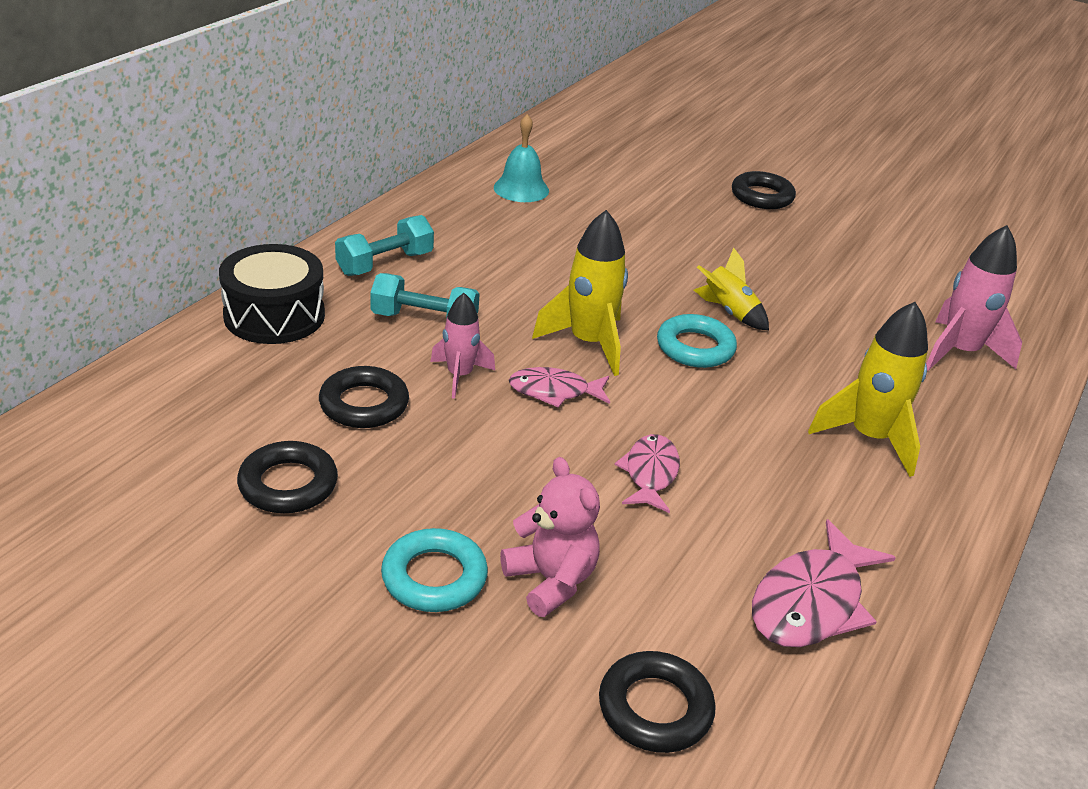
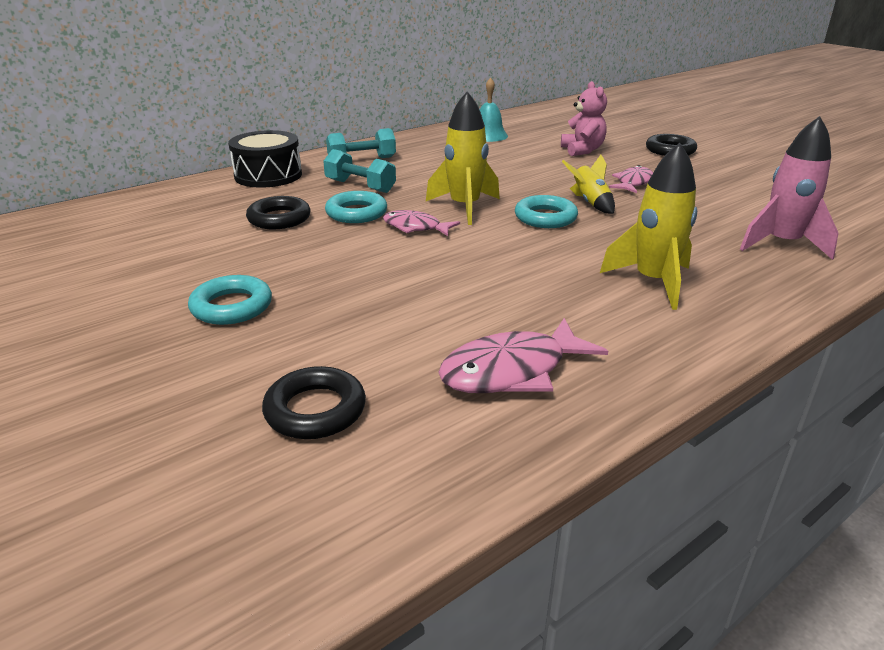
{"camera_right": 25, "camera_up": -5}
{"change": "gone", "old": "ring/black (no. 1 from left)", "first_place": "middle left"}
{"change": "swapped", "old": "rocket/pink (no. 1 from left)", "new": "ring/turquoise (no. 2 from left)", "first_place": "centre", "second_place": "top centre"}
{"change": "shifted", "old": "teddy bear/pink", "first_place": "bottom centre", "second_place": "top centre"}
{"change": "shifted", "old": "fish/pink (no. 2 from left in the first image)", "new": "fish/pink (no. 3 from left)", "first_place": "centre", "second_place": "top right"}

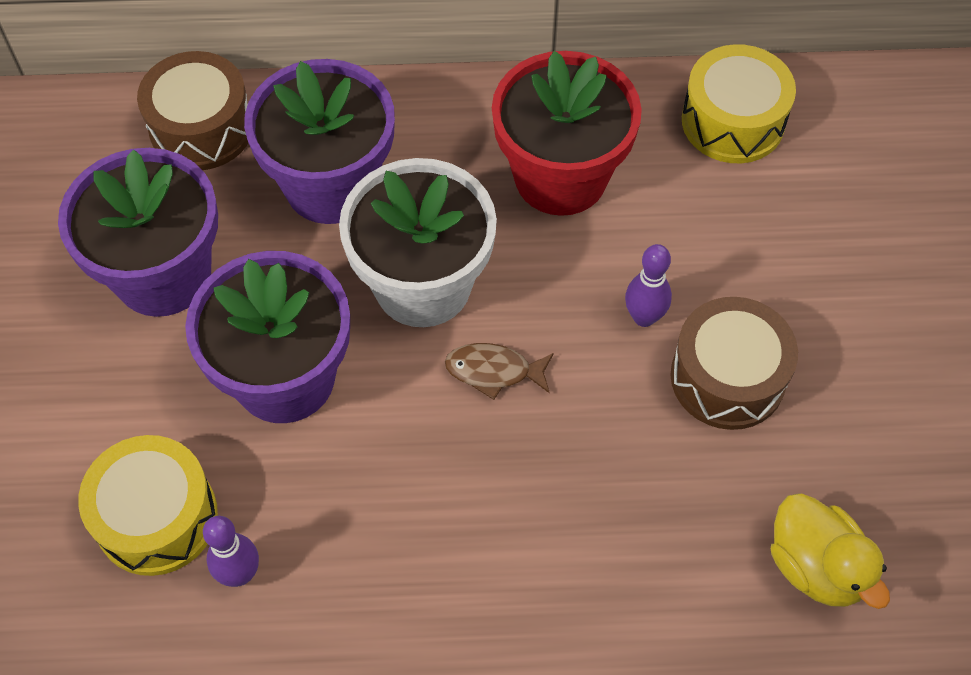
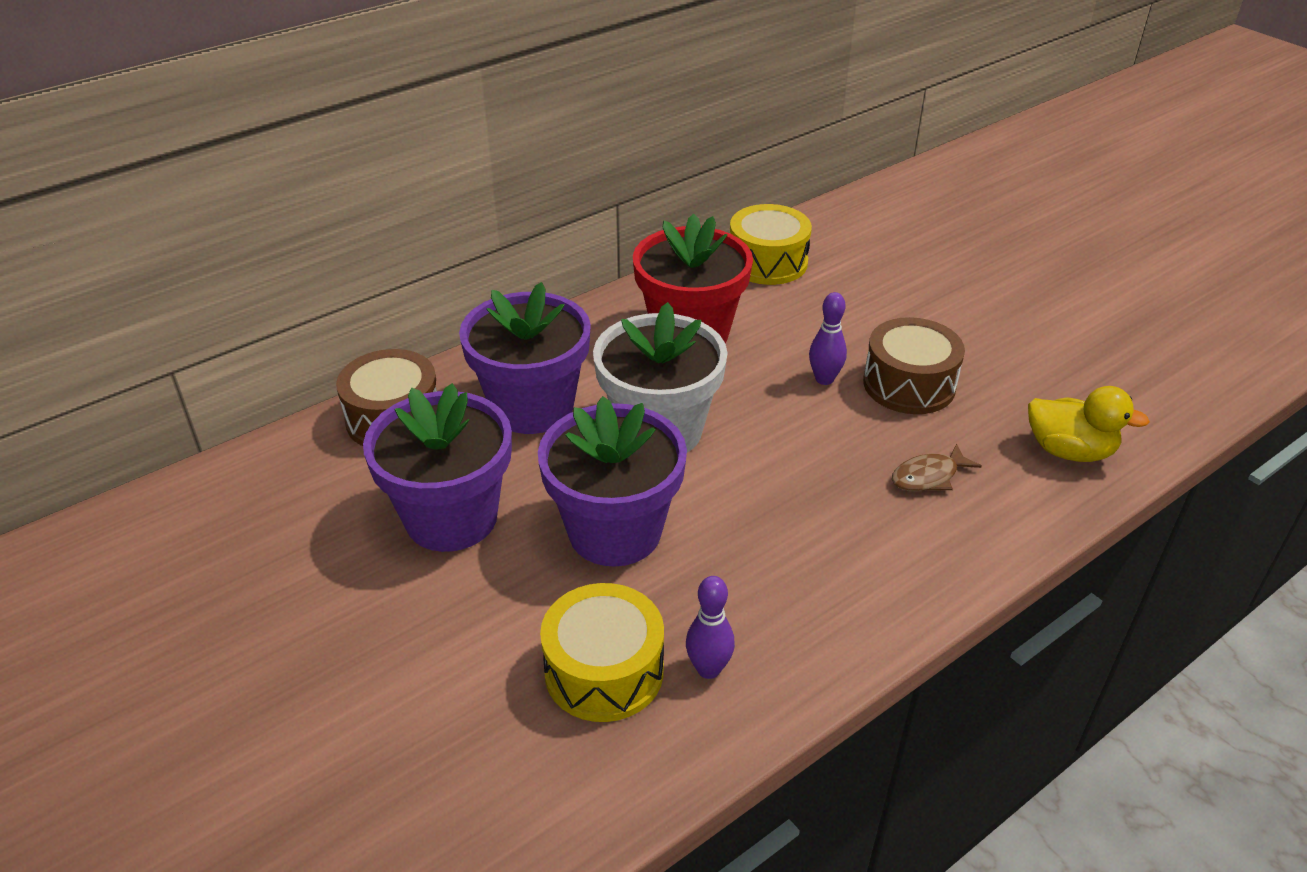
{"camera_right": -35, "camera_up": -20}
{"change": "shifted", "old": "fish/brown", "first_place": "centre", "second_place": "middle right"}

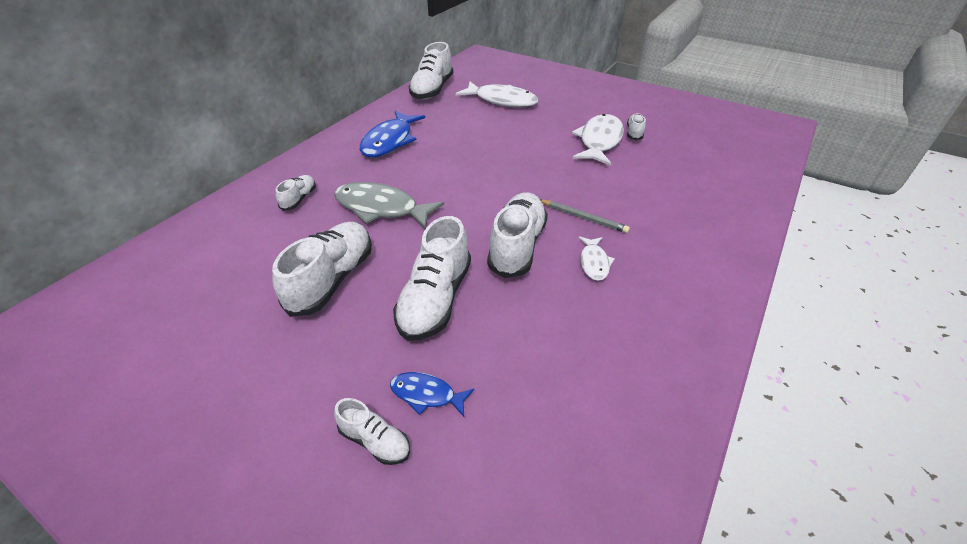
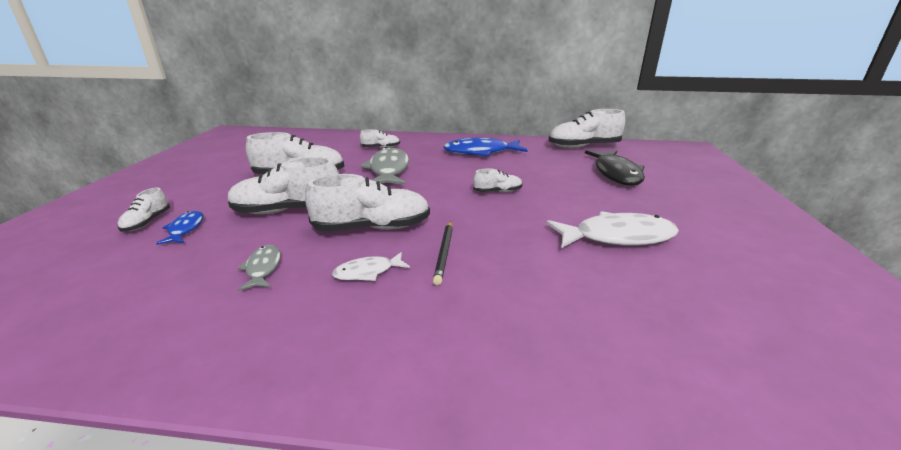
{"camera_right": 65, "camera_up": -15}
{"change": "repainted", "old": "fish/white (no. 1 from left)", "new": "fish/black", "first_place": "top centre", "second_place": "middle right"}
{"change": "repainted", "old": "pencil/grey", "new": "pencil/black", "first_place": "centre", "second_place": "centre"}
{"change": "shifted", "old": "shoe/white (no. 7 from left in the first image)", "new": "shoe/white (no. 6 from left)", "first_place": "top centre", "second_place": "centre"}
{"change": "new", "new": "fish/grey (no. 1 from left)", "second_place": "middle left"}

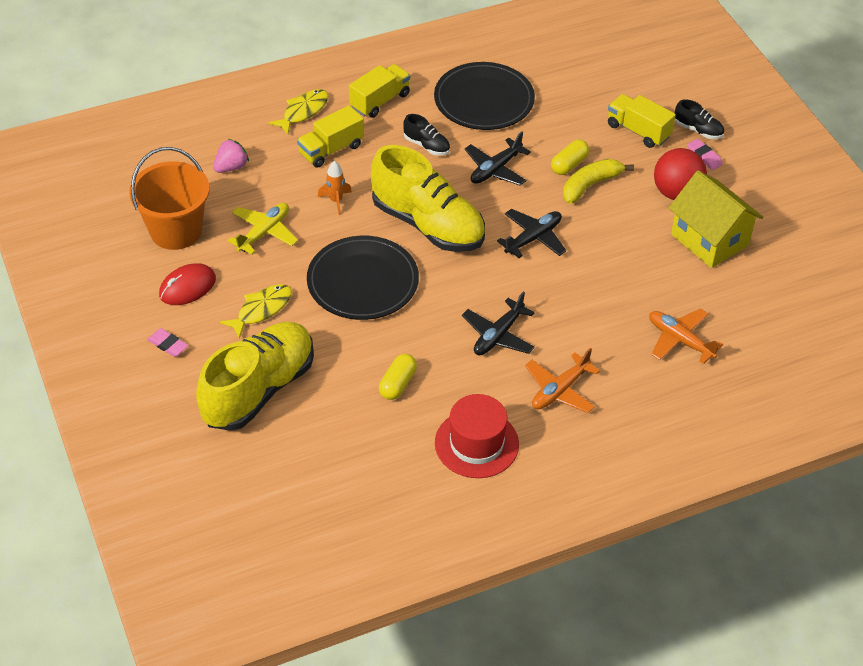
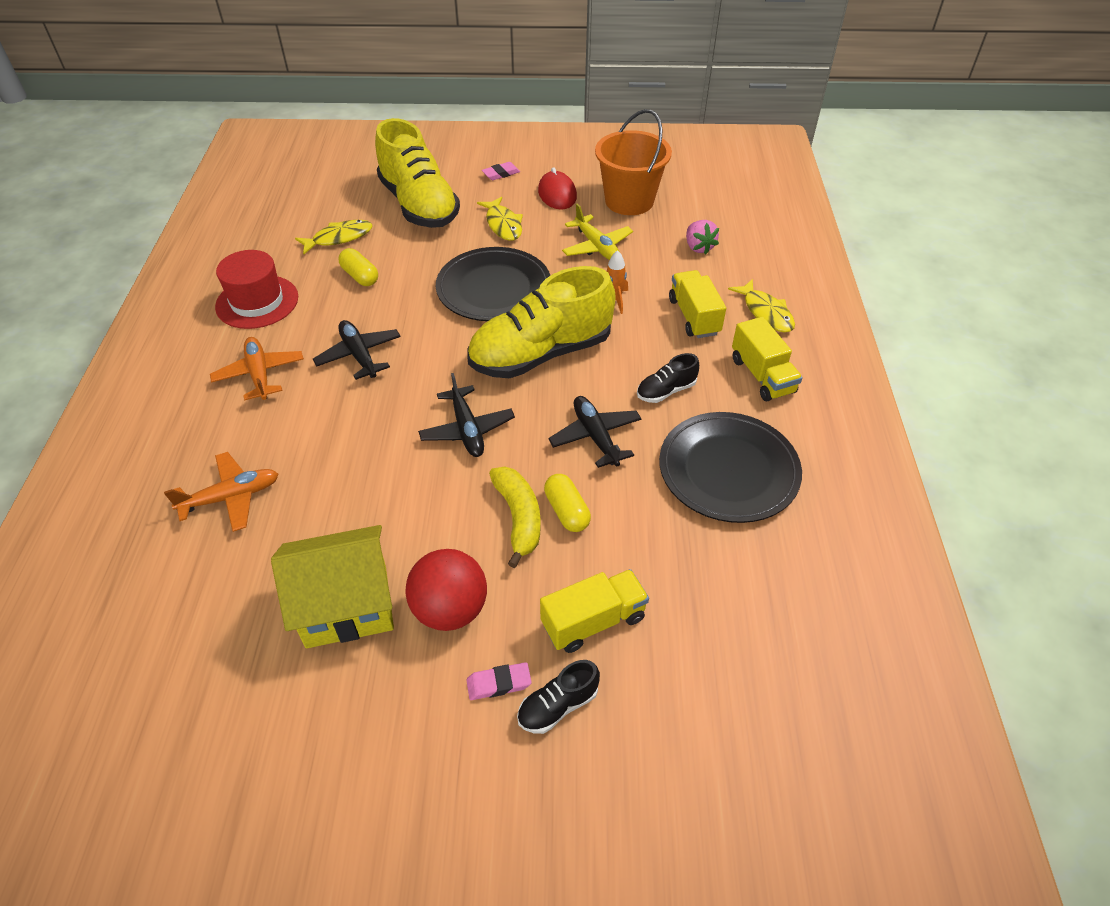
{"camera_right": 115, "camera_up": 0}
{"change": "new", "new": "fish/yellow (no. 1 from left)", "second_place": "top left"}

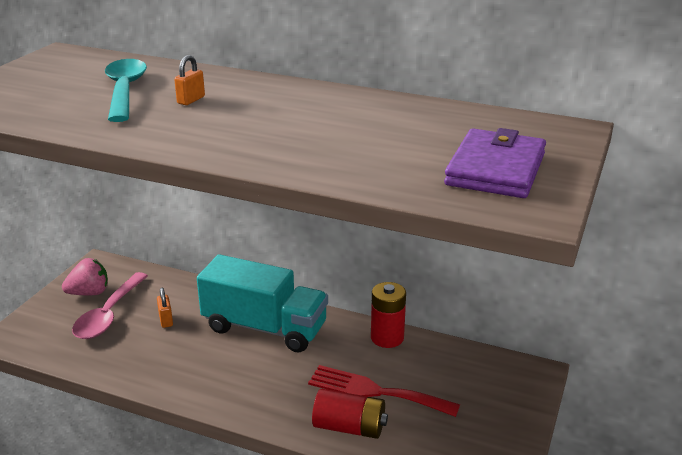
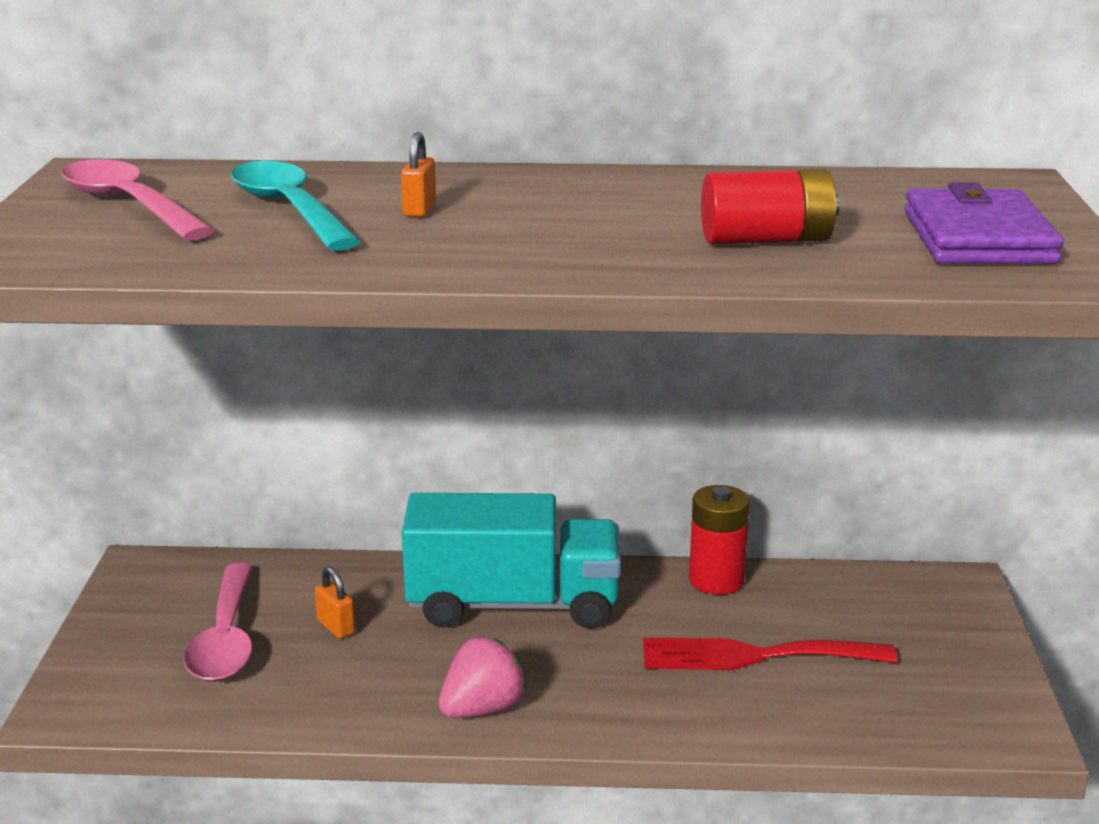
{"camera_right": -20, "camera_up": -5}
{"change": "shifted", "old": "strawberry/pink", "first_place": "middle left", "second_place": "bottom centre"}
{"change": "shifted", "old": "battery/red (no. 1 from left in the first image)", "new": "battery/red (no. 2 from left)", "first_place": "bottom centre", "second_place": "top right"}
{"change": "new", "new": "spoon/pink (no. 1 from left)", "second_place": "top left"}

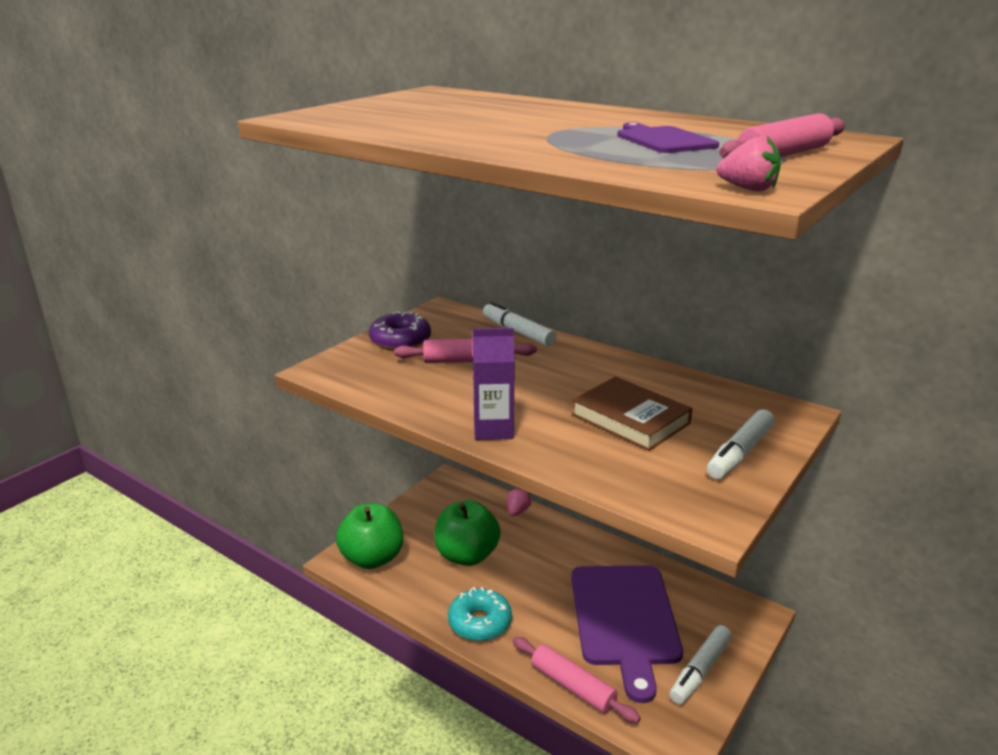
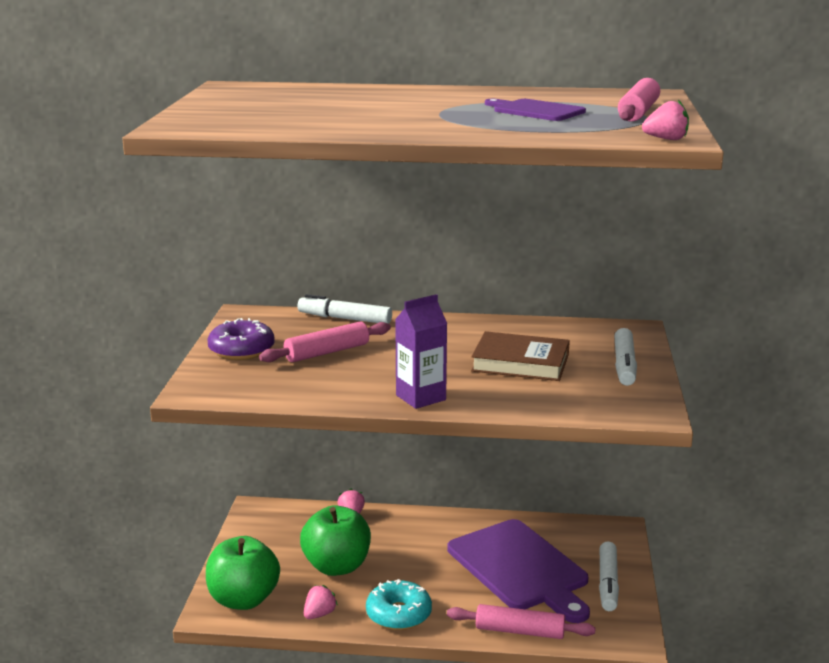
{"camera_right": -30, "camera_up": -5}
{"change": "new", "new": "strawberry/pink (no. 1 from left)", "second_place": "bottom centre"}

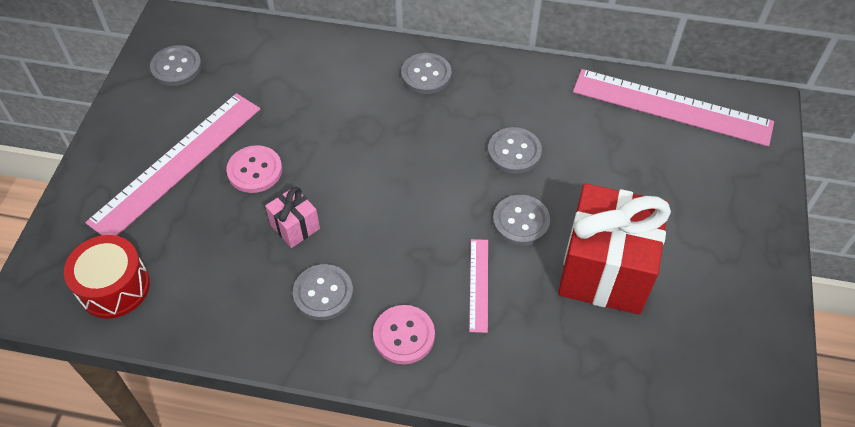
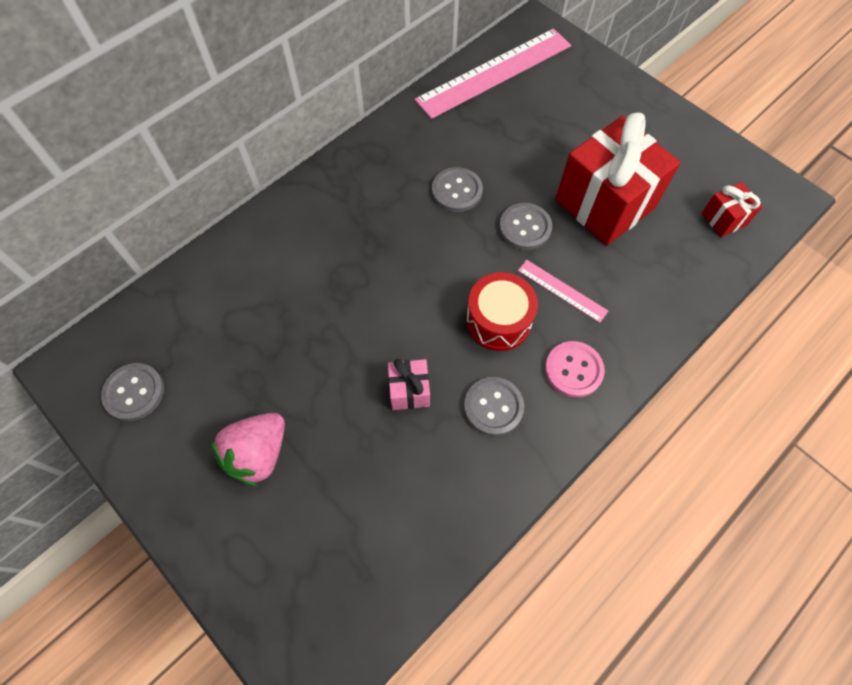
{"camera_right": -55, "camera_up": 10}
{"change": "shifted", "old": "drum/red", "first_place": "middle left", "second_place": "centre"}
{"change": "swapped", "old": "ruler/pink (no. 1 from left)", "new": "strawberry/pink", "first_place": "middle left", "second_place": "middle left"}
{"change": "gone", "old": "button/pink (no. 1 from left)", "first_place": "middle left"}
{"change": "gone", "old": "button/grey (no. 3 from left)", "first_place": "top centre"}
{"change": "new", "new": "gift/red (no. 2 from left)", "second_place": "top right"}

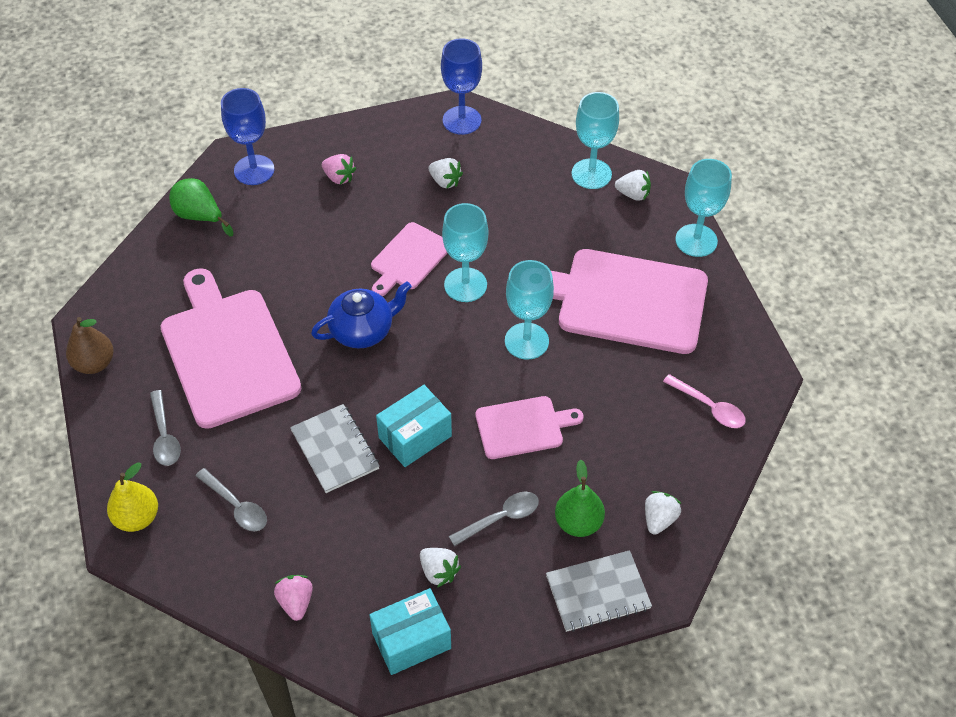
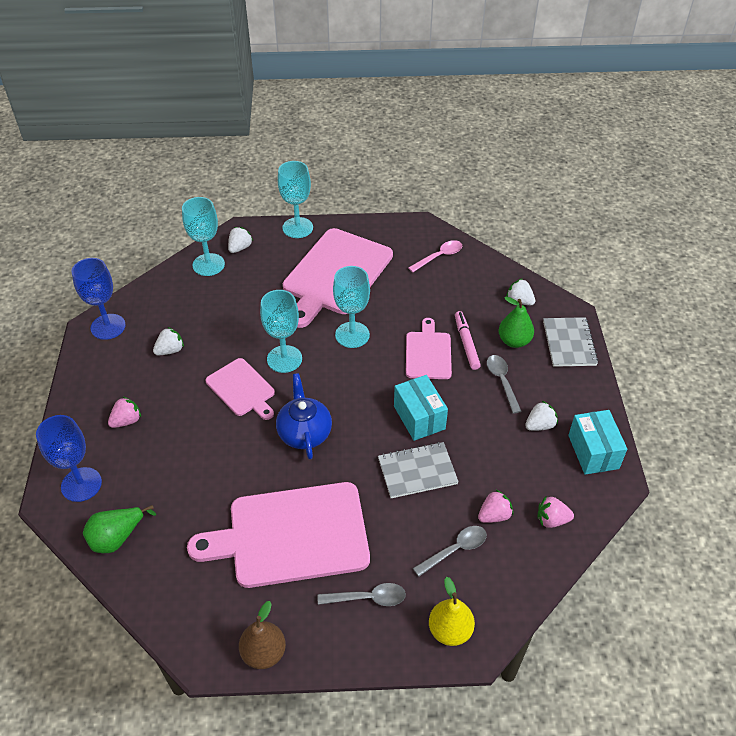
{"camera_right": -75, "camera_up": -5}
{"change": "new", "new": "marker/pink", "second_place": "centre"}
{"change": "new", "new": "strawberry/pink (no. 2 from left)", "second_place": "bottom right"}

